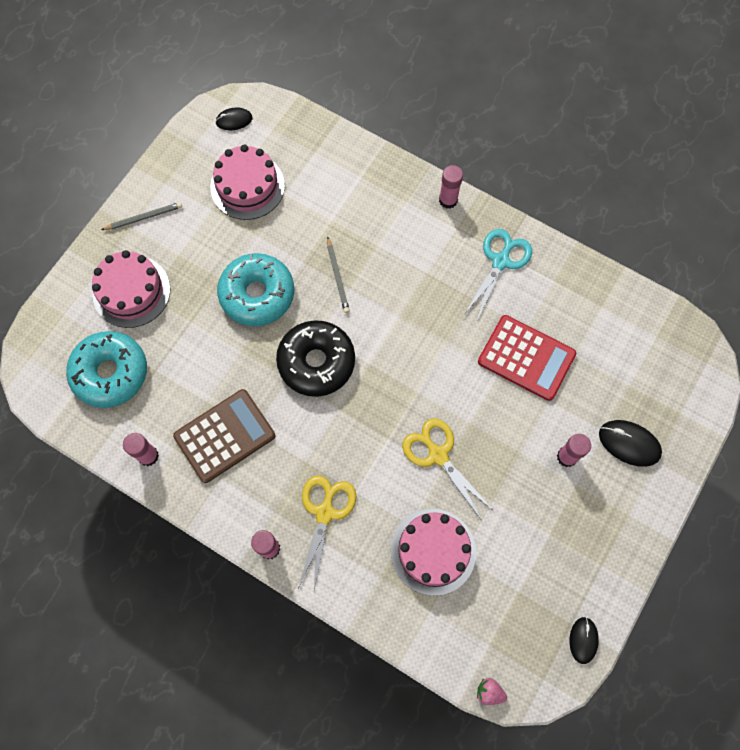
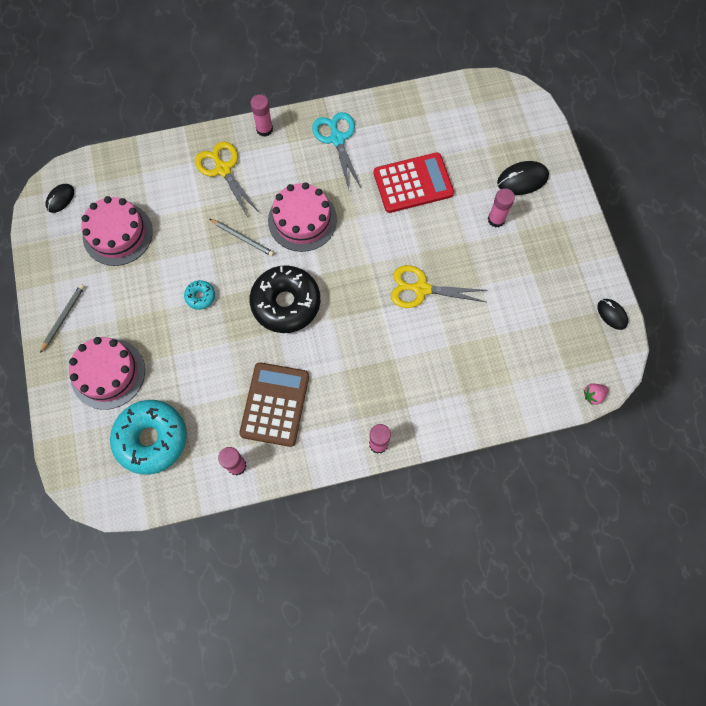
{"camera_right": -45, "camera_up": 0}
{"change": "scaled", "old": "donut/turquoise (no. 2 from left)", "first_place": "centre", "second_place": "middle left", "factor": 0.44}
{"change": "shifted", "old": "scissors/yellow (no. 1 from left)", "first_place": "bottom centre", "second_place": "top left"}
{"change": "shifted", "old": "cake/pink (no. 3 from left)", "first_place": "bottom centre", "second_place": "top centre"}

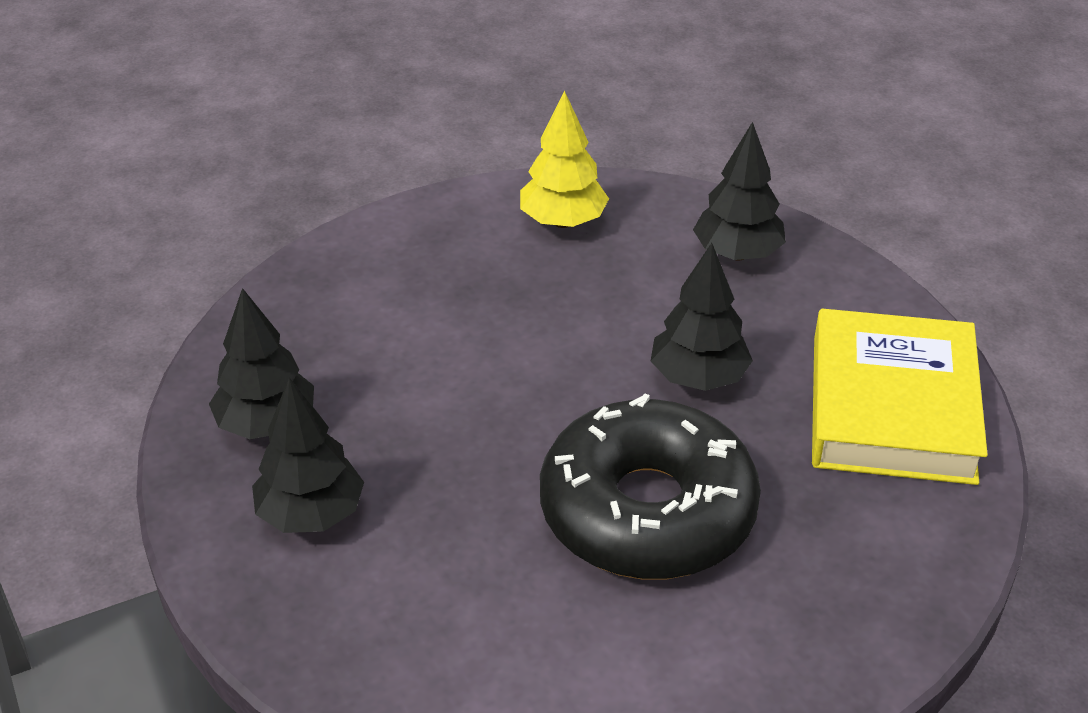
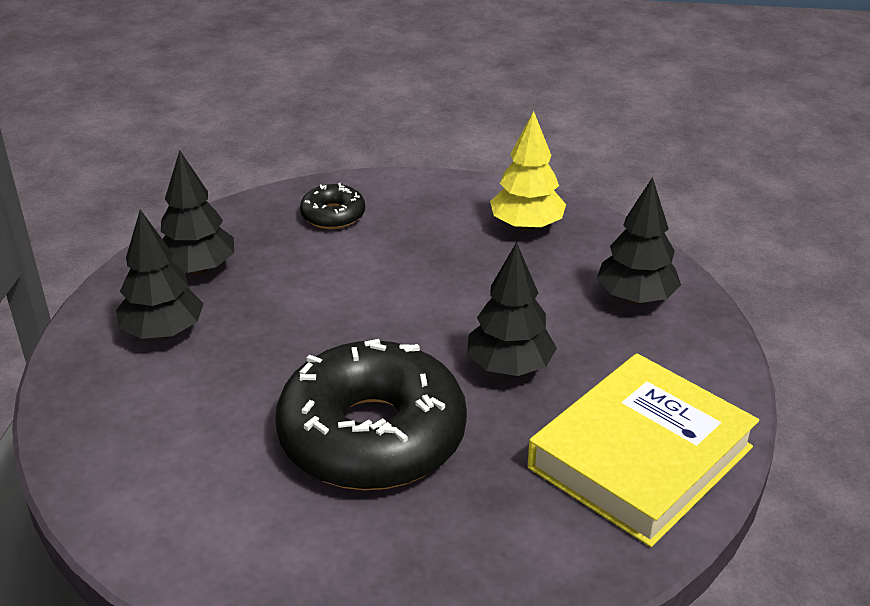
{"camera_right": 35, "camera_up": -5}
{"change": "new", "new": "donut/black (no. 1 from left)", "second_place": "centre"}

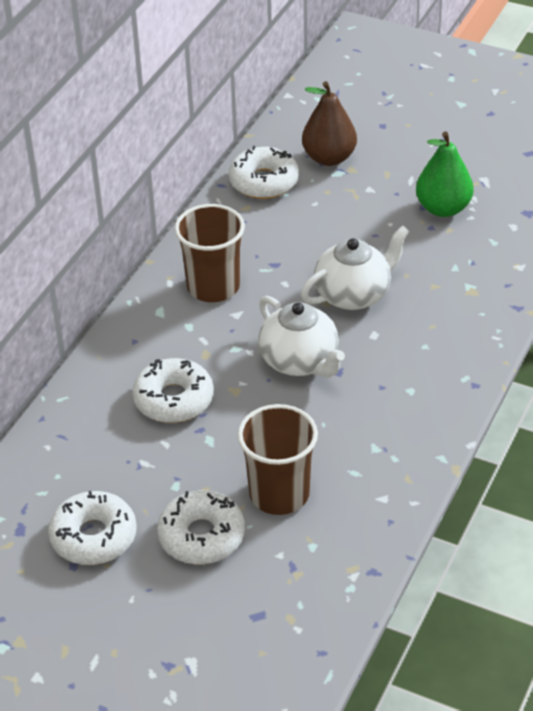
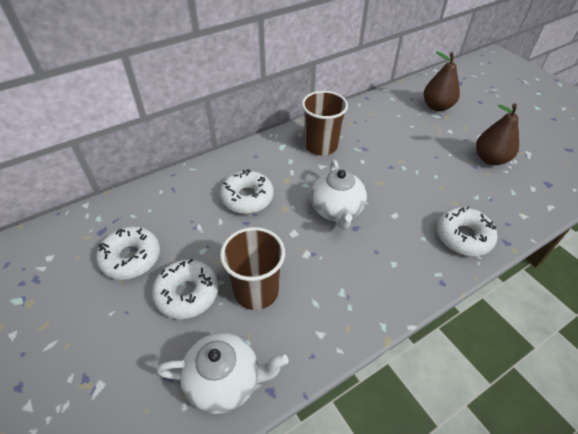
{"camera_right": 30, "camera_up": 5}
{"change": "shifted", "old": "donut/white (no. 4 from left)", "first_place": "top centre", "second_place": "middle right"}
{"change": "shifted", "old": "teapot/white (no. 2 from left in the first image)", "new": "teapot/white (no. 1 from left)", "first_place": "centre", "second_place": "bottom centre"}
{"change": "repainted", "old": "pear/green", "new": "pear/brown (no. 2 from left)", "first_place": "top right", "second_place": "top right"}

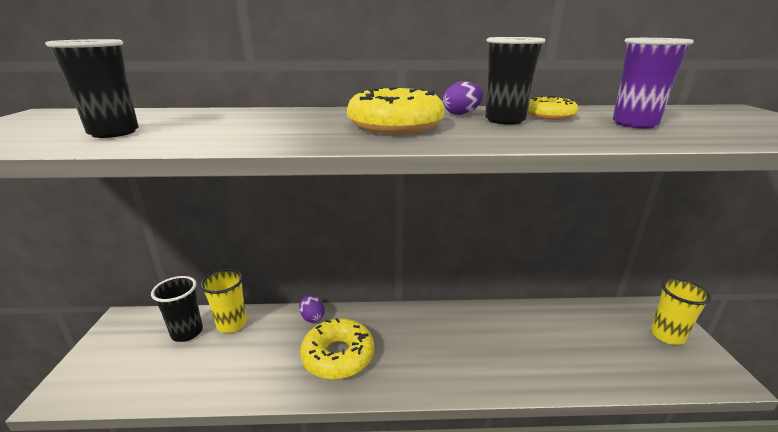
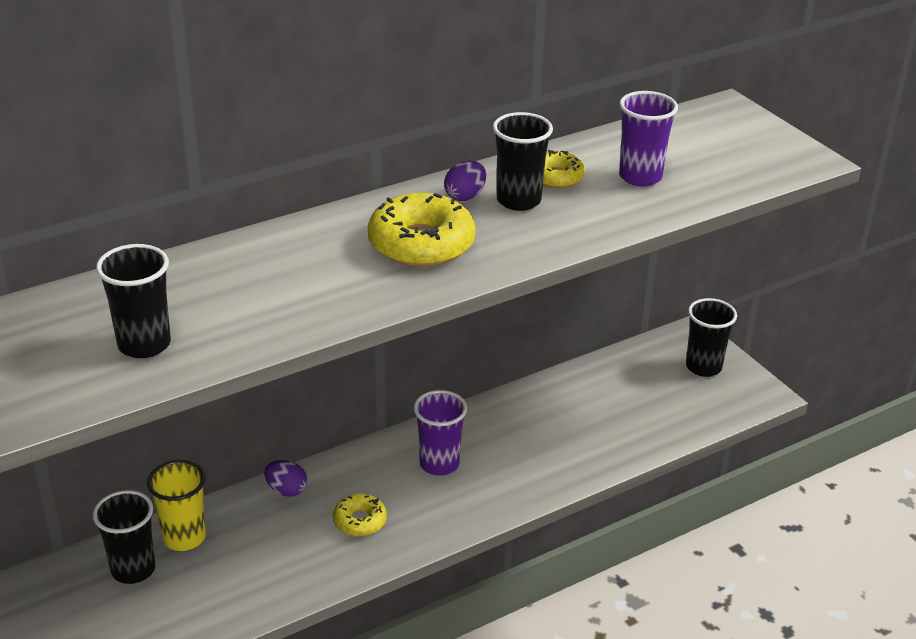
{"camera_right": -30, "camera_up": 10}
{"change": "scaled", "old": "donut/yellow (no. 1 from left)", "first_place": "bottom centre", "second_place": "bottom centre", "factor": 0.56}
{"change": "repainted", "old": "cup/yellow (no. 2 from left)", "new": "cup/black (no. 4 from left)", "first_place": "bottom right", "second_place": "middle right"}
{"change": "new", "new": "cup/purple (no. 1 from left)", "second_place": "bottom centre"}

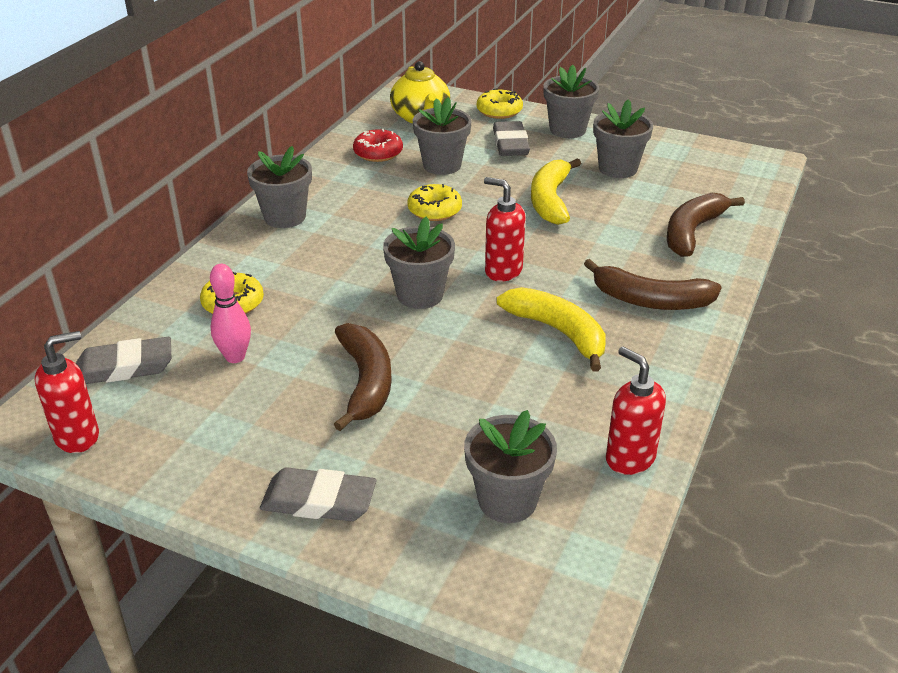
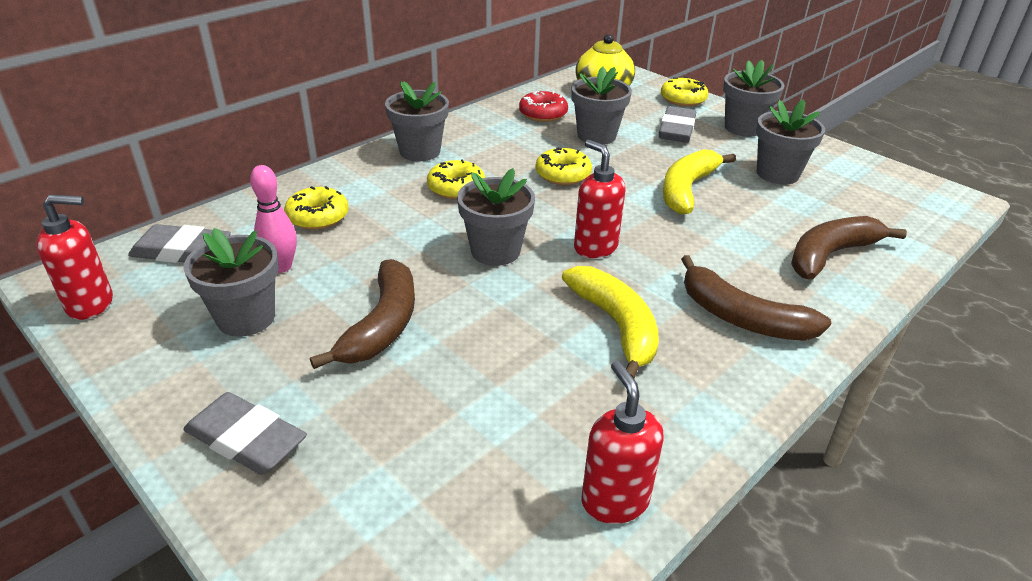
{"camera_right": 20, "camera_up": 0}
{"change": "shifted", "old": "flower pot/grey (no. 4 from left in the first image)", "new": "flower pot/grey (no. 1 from left)", "first_place": "bottom centre", "second_place": "middle left"}
{"change": "new", "new": "donut/yellow (no. 2 from left)", "second_place": "top centre"}

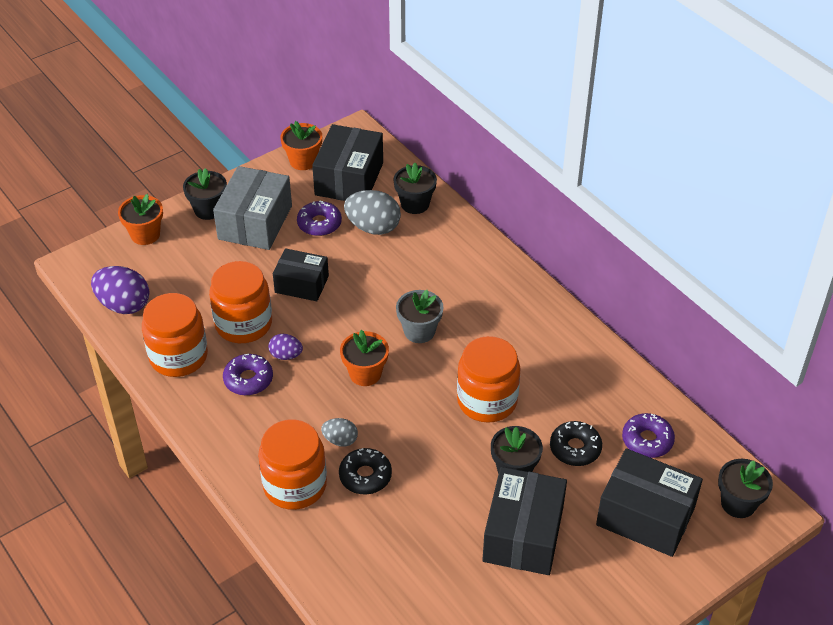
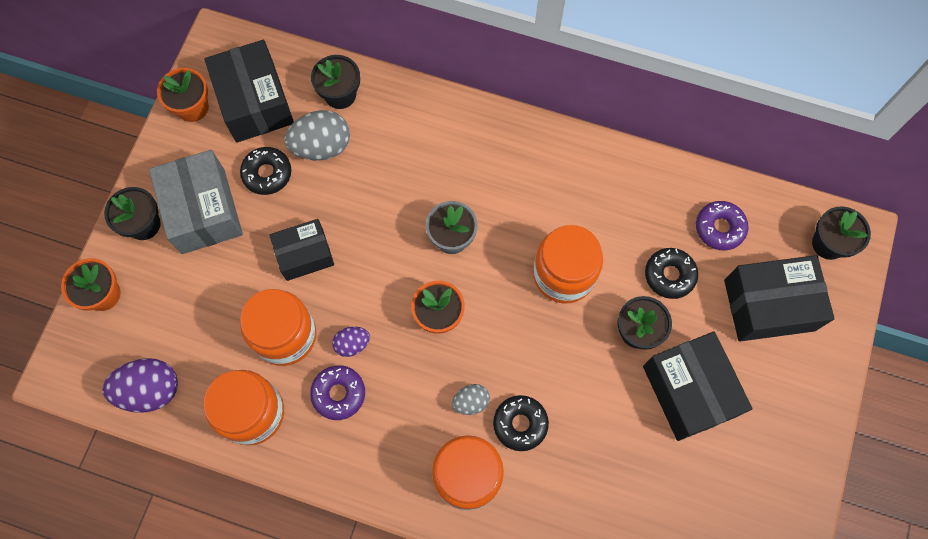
{"camera_right": -35, "camera_up": 25}
{"change": "repainted", "old": "donut/purple (no. 2 from left)", "new": "donut/black (no. 1 from left)", "first_place": "centre", "second_place": "top left"}

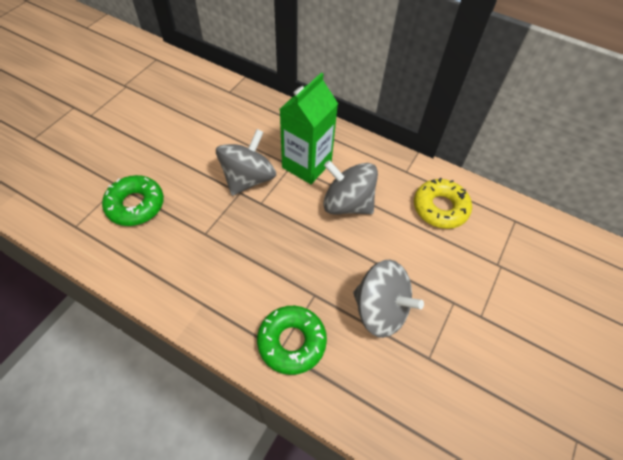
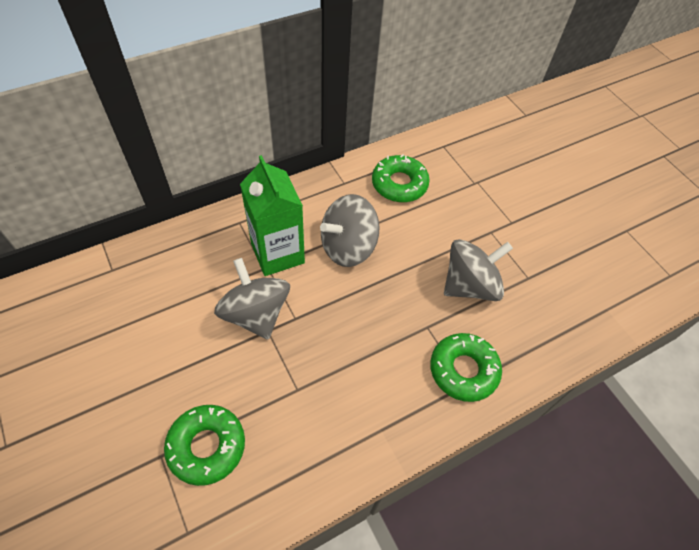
{"camera_right": -60, "camera_up": 0}
{"change": "repainted", "old": "donut/yellow", "new": "donut/green (no. 2 from left)", "first_place": "middle right", "second_place": "top centre"}

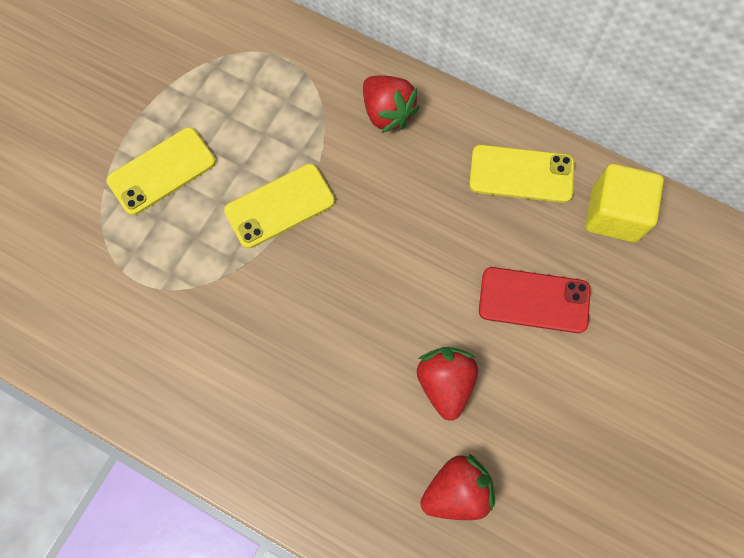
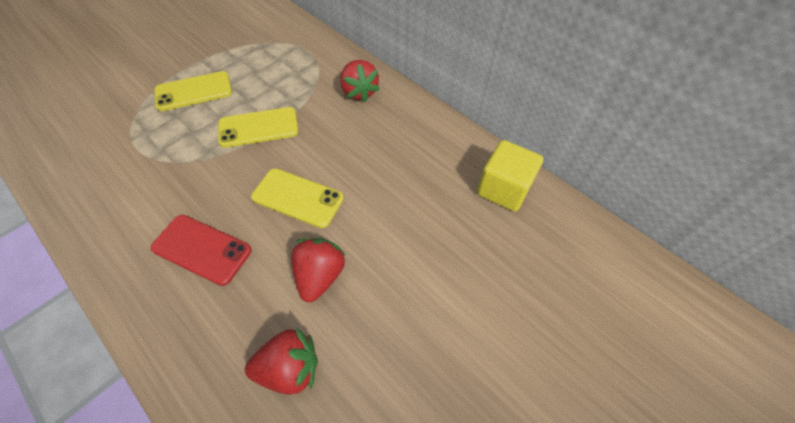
{"camera_right": 15, "camera_up": -15}
{"change": "shifted", "old": "phone/yellow (no. 3 from left)", "first_place": "top right", "second_place": "centre"}
{"change": "shifted", "old": "phone/red", "first_place": "middle right", "second_place": "middle left"}

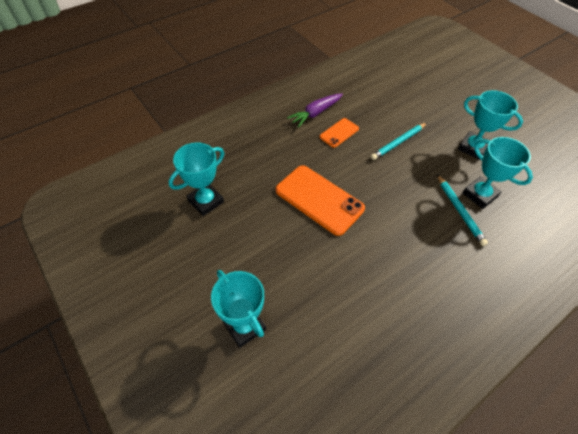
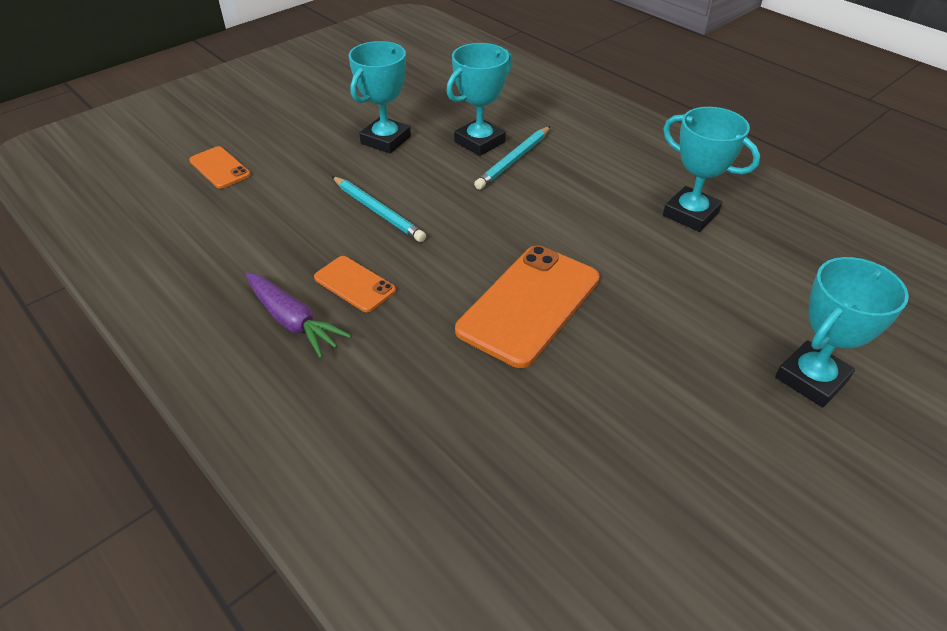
{"camera_right": -95, "camera_up": -10}
{"change": "shifted", "old": "trophy/turquoise (no. 1 from left in the first image)", "new": "trophy/turquoise (no. 3 from left)", "first_place": "centre", "second_place": "top right"}
{"change": "rotated", "old": "pencil/turquoise (no. 2 from left)", "first_place": "middle right", "second_place": "top centre", "degrees": 150}
{"change": "new", "new": "phone/orange (no. 1 from left)", "second_place": "top left"}

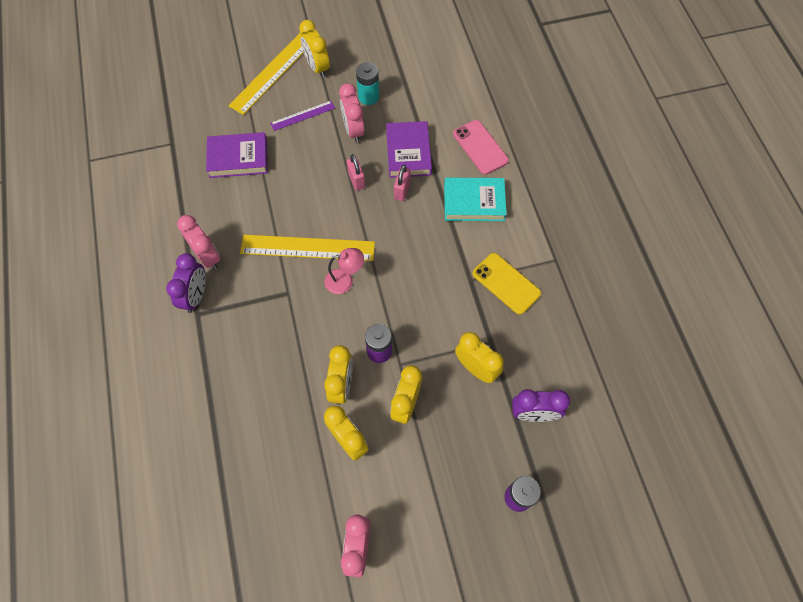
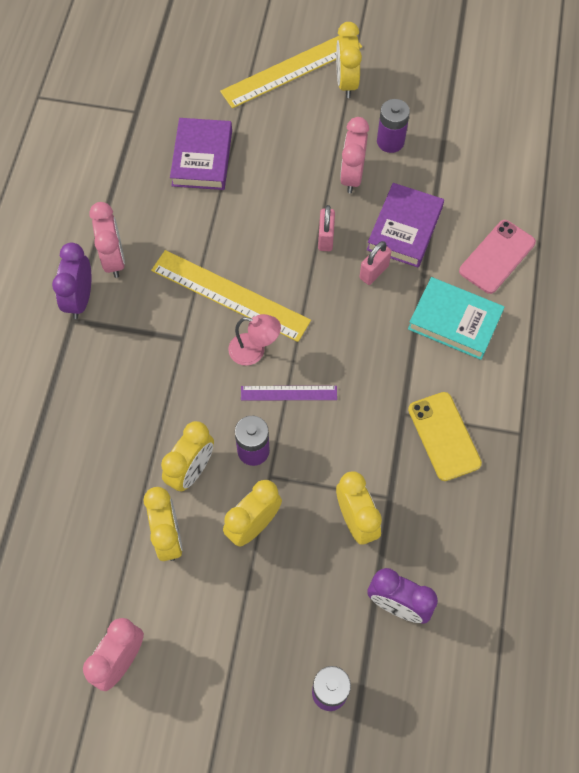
{"camera_right": 25, "camera_up": 0}
{"change": "rotated", "old": "clock/purple (no. 1 from left)", "first_place": "middle left", "second_place": "middle left", "degrees": 150}
{"change": "rotated", "old": "book/purple (no. 1 from left)", "first_place": "top left", "second_place": "top centre", "degrees": 75}
{"change": "shifted", "old": "ruler/purple", "first_place": "top centre", "second_place": "centre"}
{"change": "repainted", "old": "battery/turquoise", "new": "battery/purple (no. 3 from left)", "first_place": "top centre", "second_place": "top right"}
{"change": "rotated", "old": "phone/pink", "first_place": "top centre", "second_place": "top right", "degrees": 45}

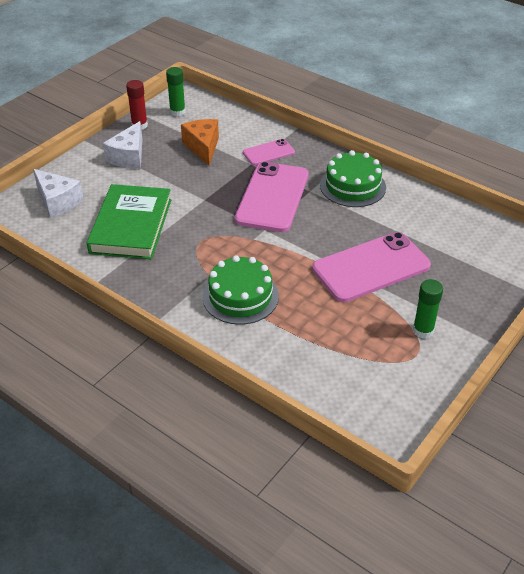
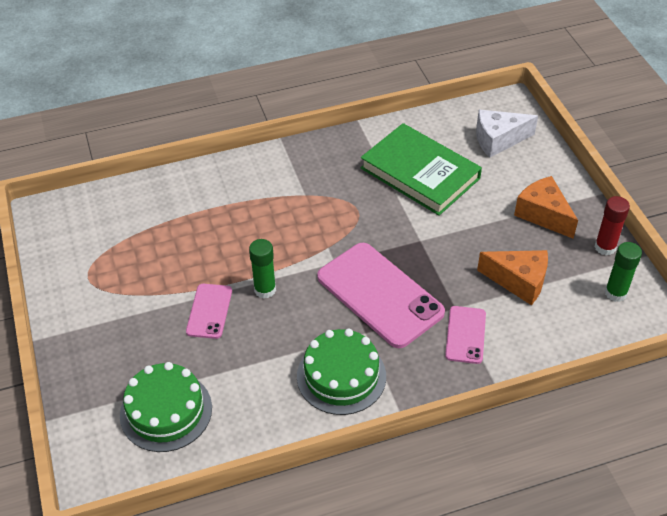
{"camera_right": 125, "camera_up": 5}
{"change": "repainted", "old": "cheese/white (no. 2 from left)", "new": "cheese/orange (no. 2 from left)", "first_place": "top left", "second_place": "middle right"}
{"change": "shifted", "old": "cake/green (no. 1 from left)", "first_place": "centre", "second_place": "bottom left"}
{"change": "scaled", "old": "phone/pink (no. 3 from left in the first image)", "first_place": "middle right", "second_place": "middle left", "factor": 0.51}
{"change": "shifted", "old": "glue stick/green (no. 2 from left in the first image)", "new": "glue stick/green (no. 1 from left)", "first_place": "middle right", "second_place": "centre"}

